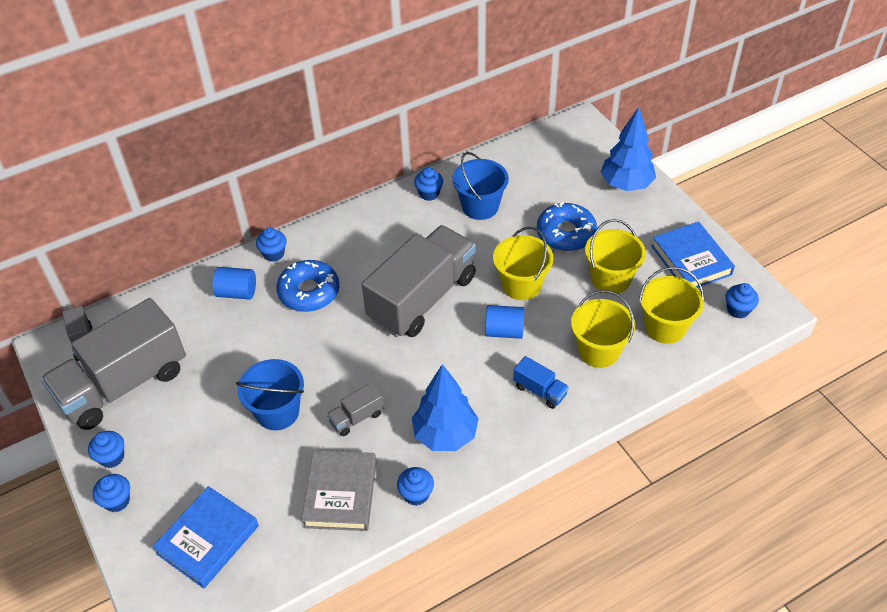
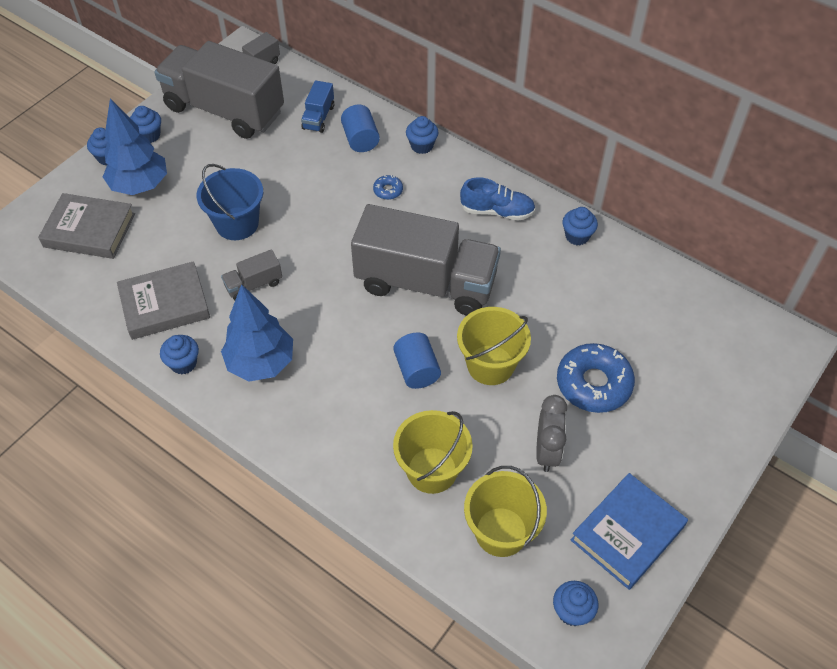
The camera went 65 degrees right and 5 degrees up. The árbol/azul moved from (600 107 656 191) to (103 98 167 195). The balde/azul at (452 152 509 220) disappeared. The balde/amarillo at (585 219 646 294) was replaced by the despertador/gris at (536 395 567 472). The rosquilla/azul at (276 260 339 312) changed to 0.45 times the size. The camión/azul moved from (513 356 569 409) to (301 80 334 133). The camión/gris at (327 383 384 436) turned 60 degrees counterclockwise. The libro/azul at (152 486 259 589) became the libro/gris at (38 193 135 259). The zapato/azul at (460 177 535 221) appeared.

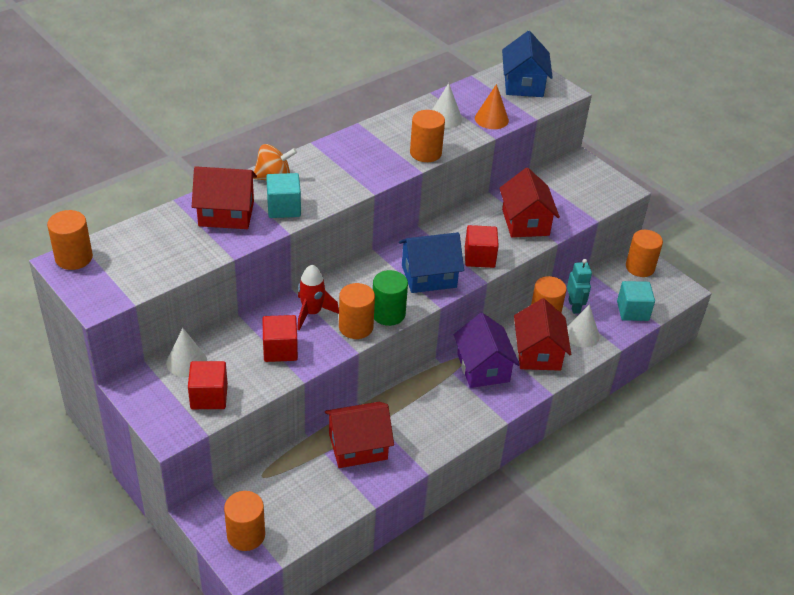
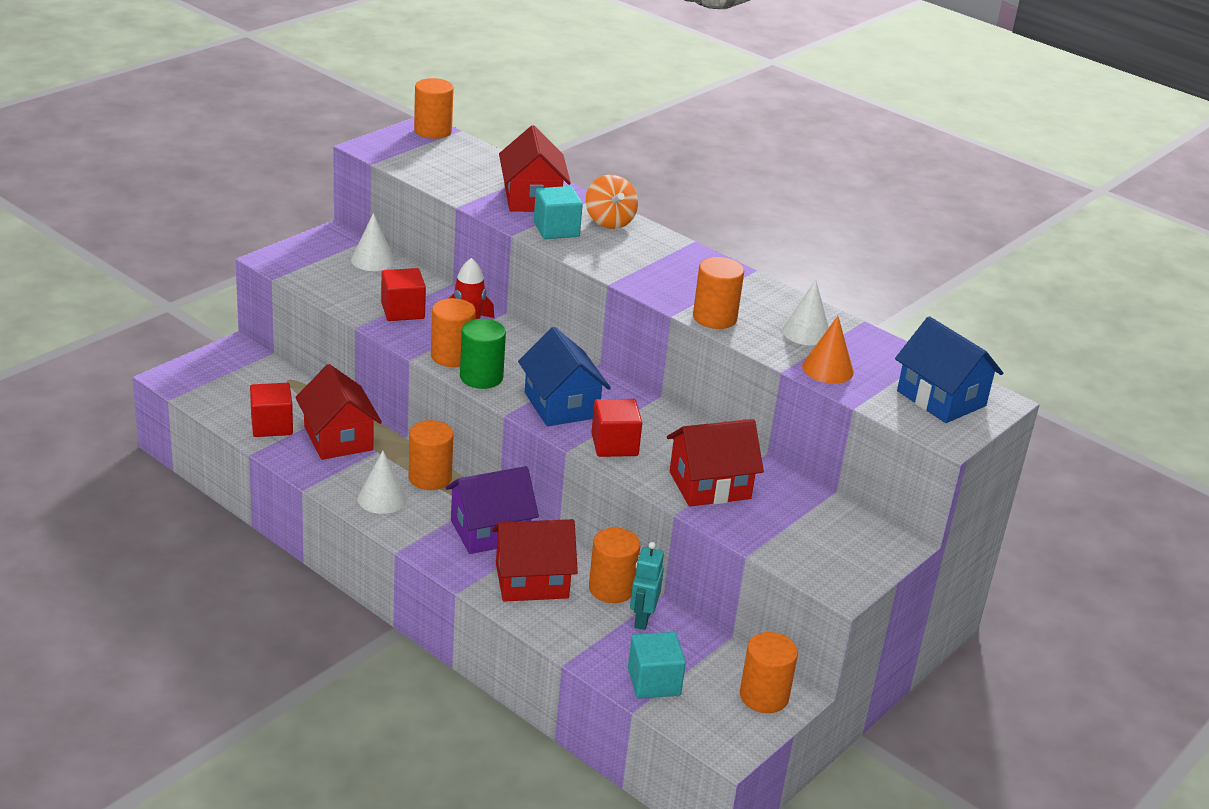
The camera went 80 degrees right and 10 degrees down. The casa/azul at (502 31 553 97) turned 60 degrees clockwise. The robot/turquesa at (567 259 592 314) turned 120 degrees clockwise. The cono/blanco moved from (567 304 600 348) to (358 451 407 514). The cubo/rojo moved from (188 361 228 409) to (250 383 293 437). The cilindro/naranja moved from (224 491 265 551) to (409 420 454 490).

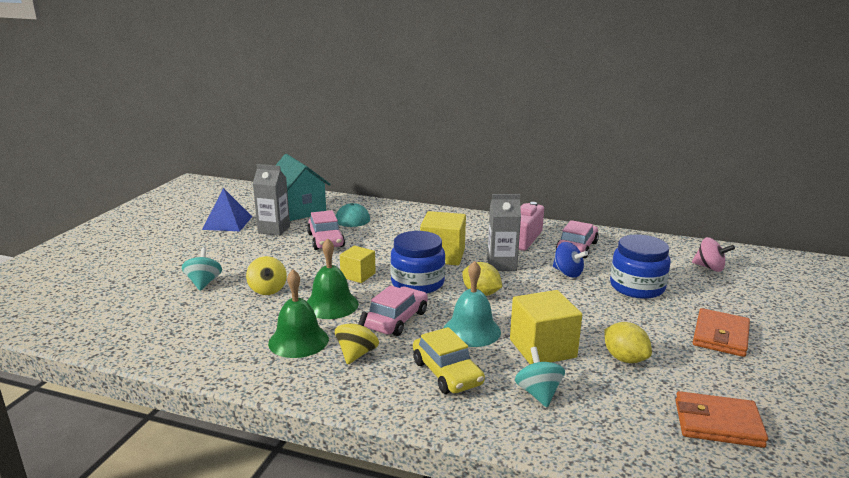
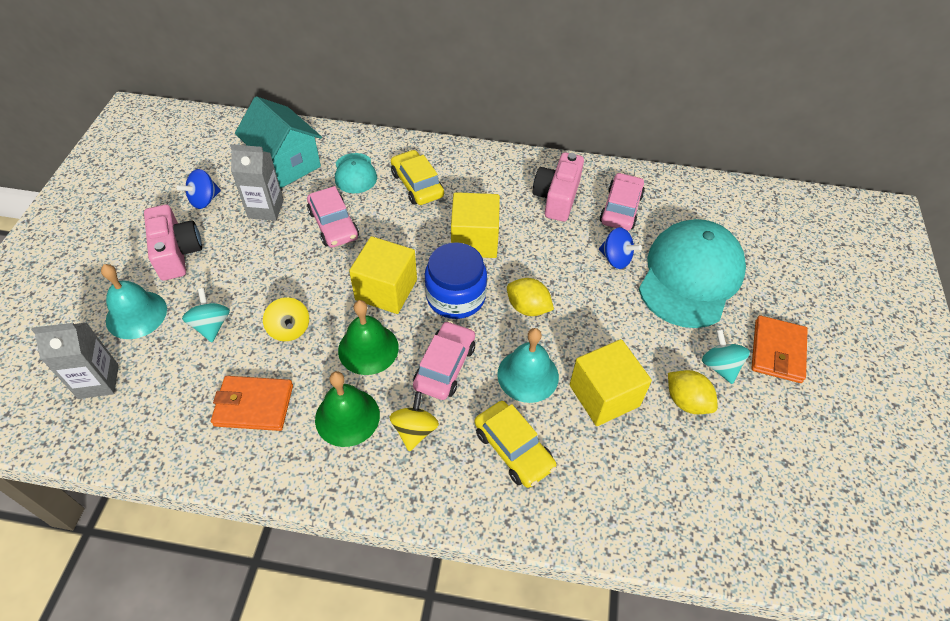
The camera went 10 degrees left and 30 degrees up. The pirámide/azul at (202 188 252 231) was replaced by the peonza/azul at (177 169 221 209). The cartón de leche/gris moved from (487 194 521 271) to (31 322 119 399). The tarro/azul at (610 234 671 299) was replaced by the gorra/turquesa at (639 219 746 328). The peonza/rosa at (692 237 735 272) disappeared. The cubo/amarillo at (340 246 376 283) changed to 1.64 times the size. The peonza/turquesa moved from (515 347 565 407) to (702 329 750 384). The cartera/naranja moved from (675 391 768 448) to (211 376 293 431). The coche/amarillo at (391 150 444 205) appeared. The cámara/rosa at (144 205 202 281) appeared. The campana/turquesa at (101 264 167 339) appeared.

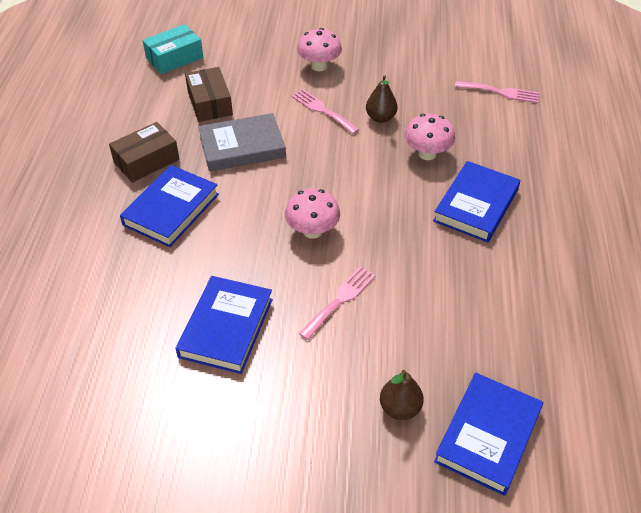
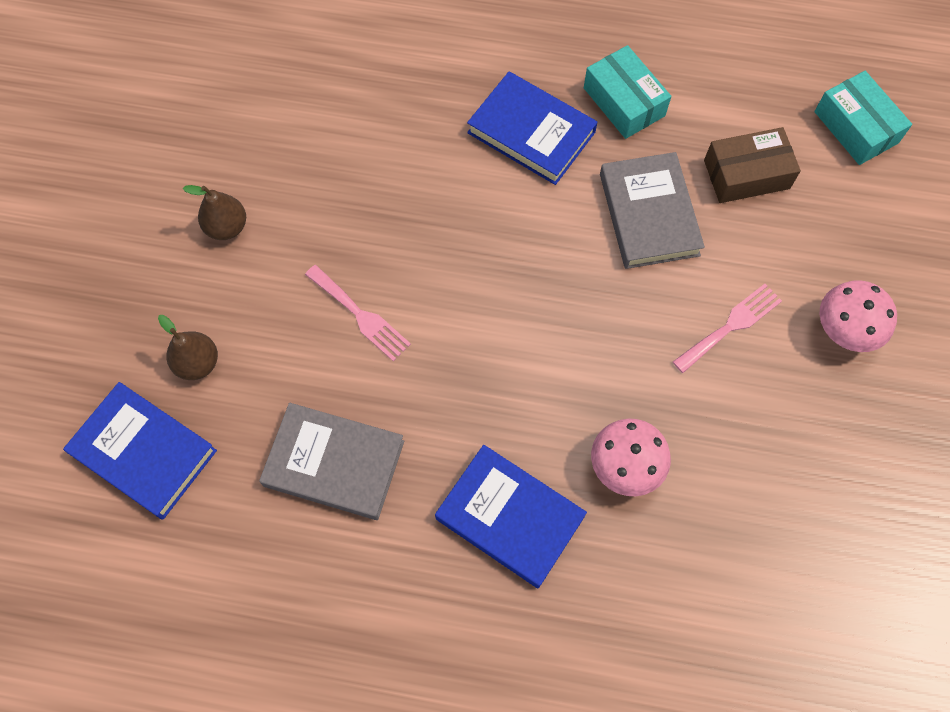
The camera went 95 degrees right and 20 degrees up. The pera/marrón moved from (366 75 398 123) to (183 185 246 240). The tenedor/rosa at (455 81 539 103) disappeared. The caja/marrón at (109 122 179 183) became the caja/turquesa at (584 45 671 139). The seta/rosa at (285 188 340 239) disappeared. The libro/azul at (176 276 273 374) disappeared. The libro/gris at (259 403 404 520) appeared.

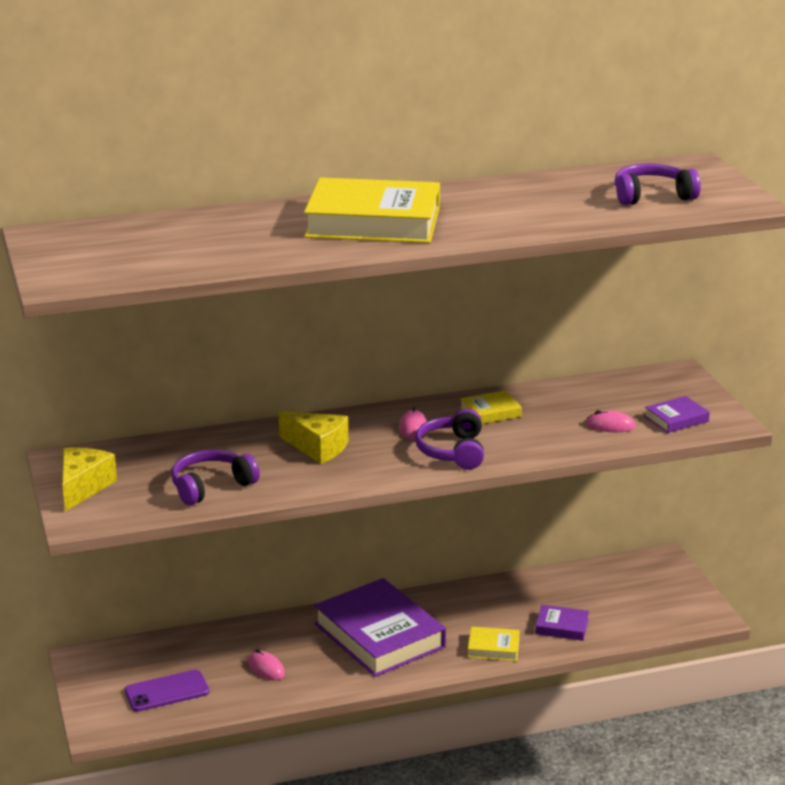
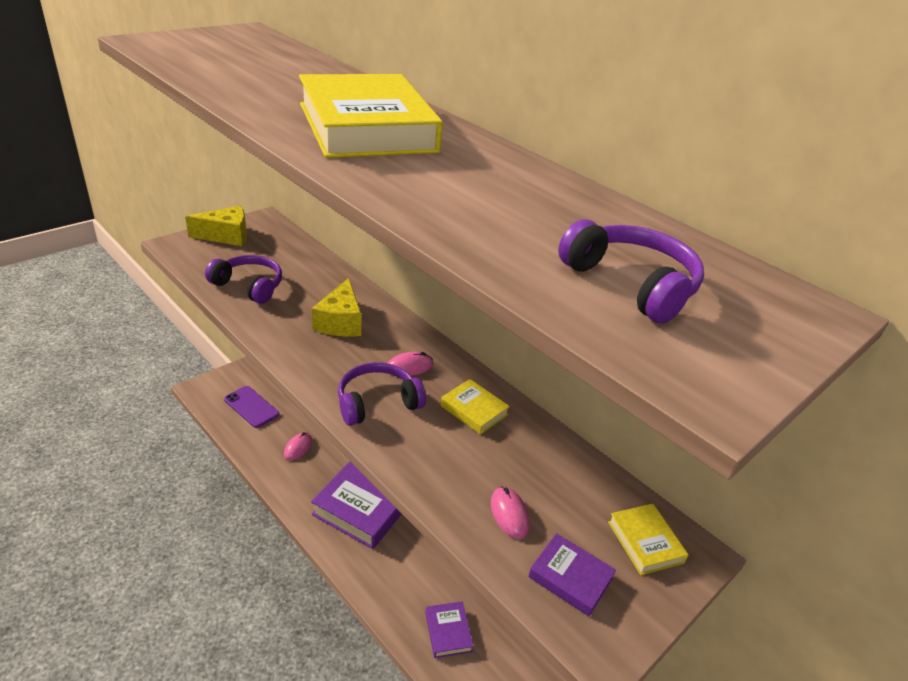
The camera went 60 degrees right and 10 degrees up. The libro/amarillo moved from (468 627 520 661) to (608 504 689 575).

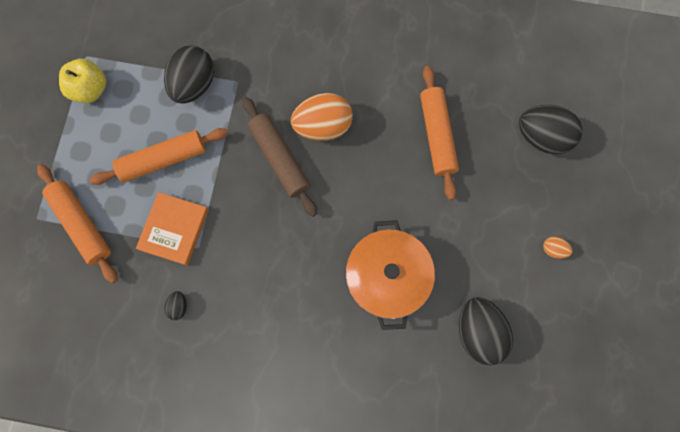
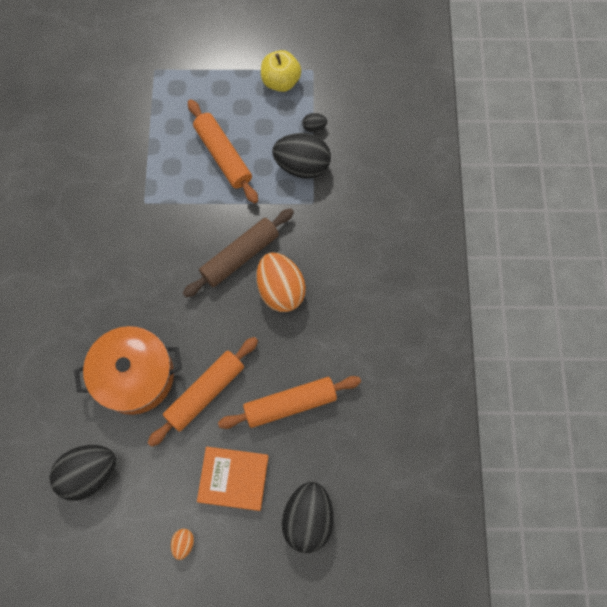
The camera went 80 degrees right and 5 degrees down. The rodillo/naranja moved from (37 164 117 283) to (147 337 258 447). The libro/naranja moved from (136 192 209 266) to (197 447 269 511). The huevo/negro moved from (164 291 187 320) to (302 113 327 132).

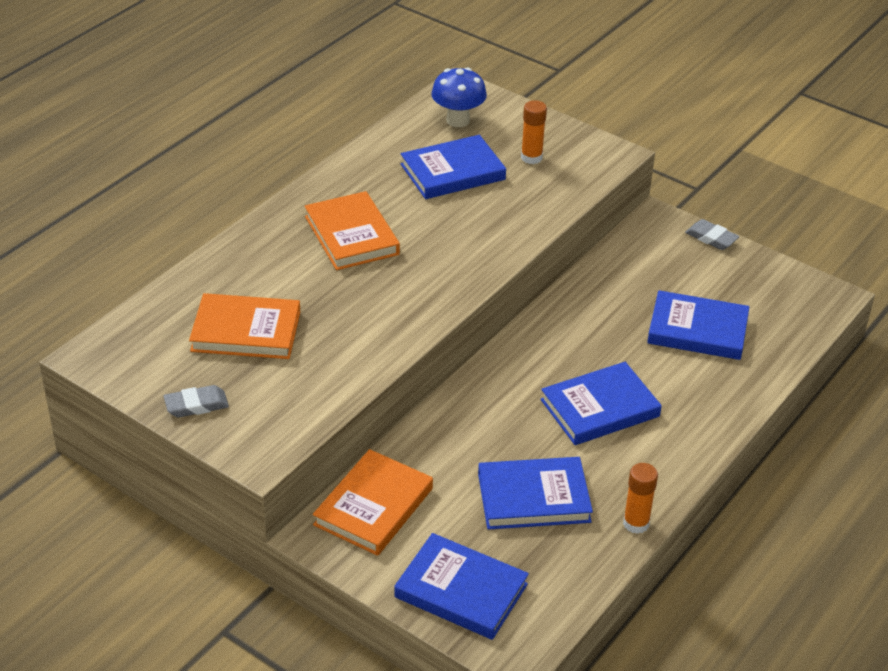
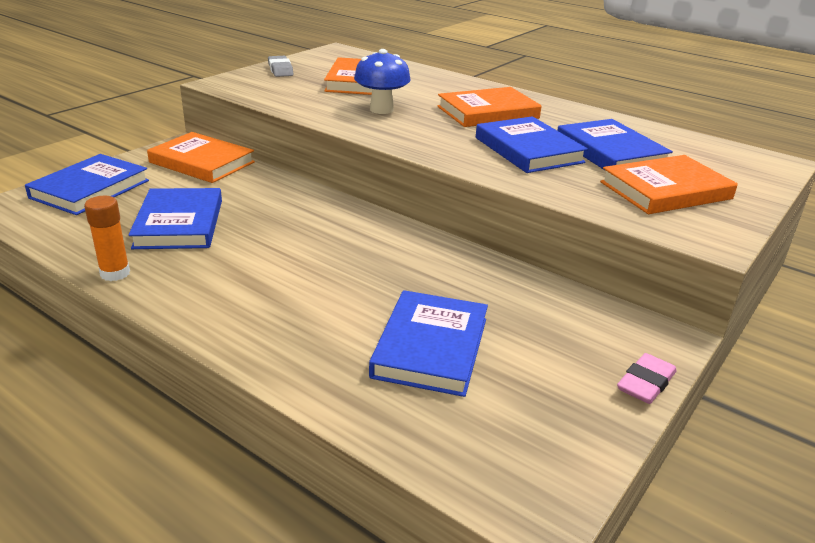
The camera went 90 degrees right and 10 degrees down. The seta/azul moved from (431 67 487 127) to (354 49 411 114). The barra de pegamento/naranja at (521 100 547 164) was replaced by the libro/naranja at (600 155 738 214). The goma de borrar/gris at (685 219 740 250) became the goma de borrar/rosa at (617 353 677 404). The libro/azul moved from (541 362 662 445) to (476 116 588 173).

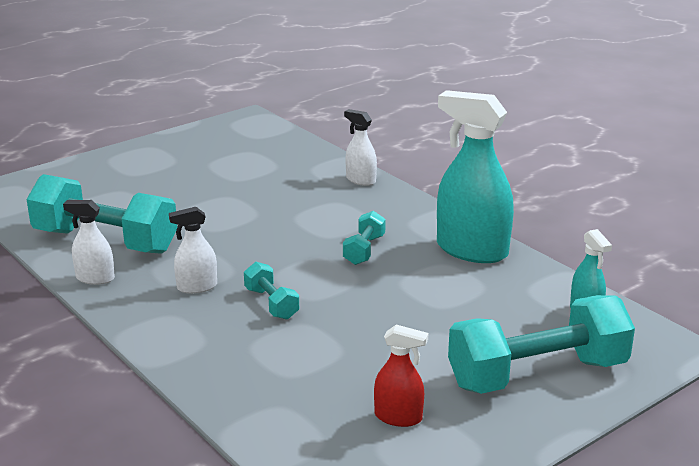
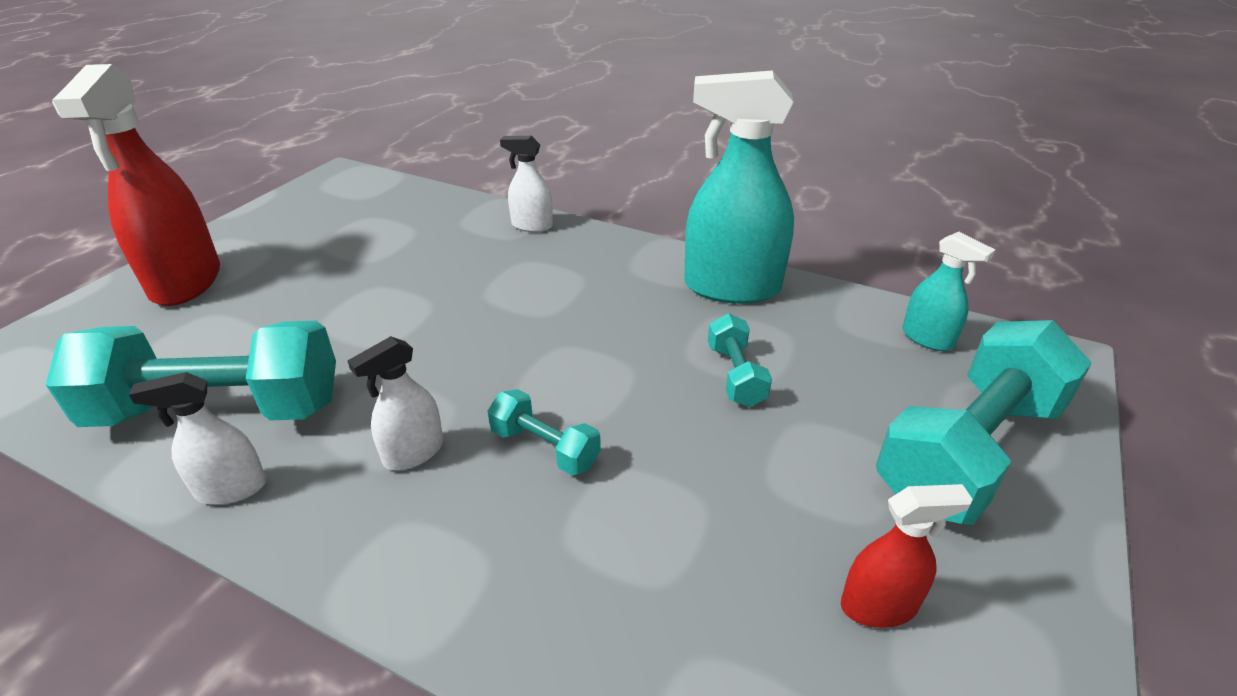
The camera went 25 degrees left and 10 degrees up. The mancuerna/turquesa moved from (343 211 386 265) to (708 313 772 407). The pulverizador/rojo at (52 64 220 306) appeared.

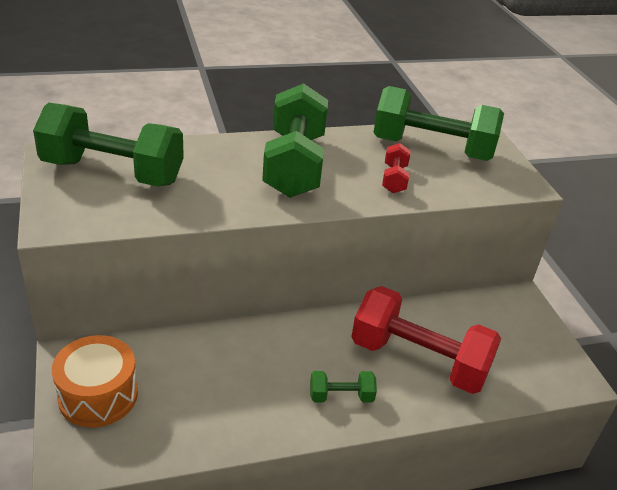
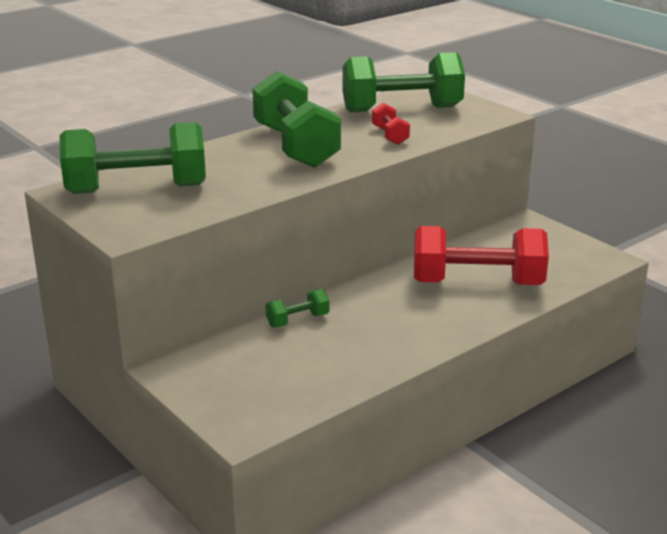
The camera went 20 degrees left and 10 degrees down. The tambor/naranja at (52 335 138 427) disappeared. The mancuerna/verde moved from (310 371 377 403) to (266 289 329 328).

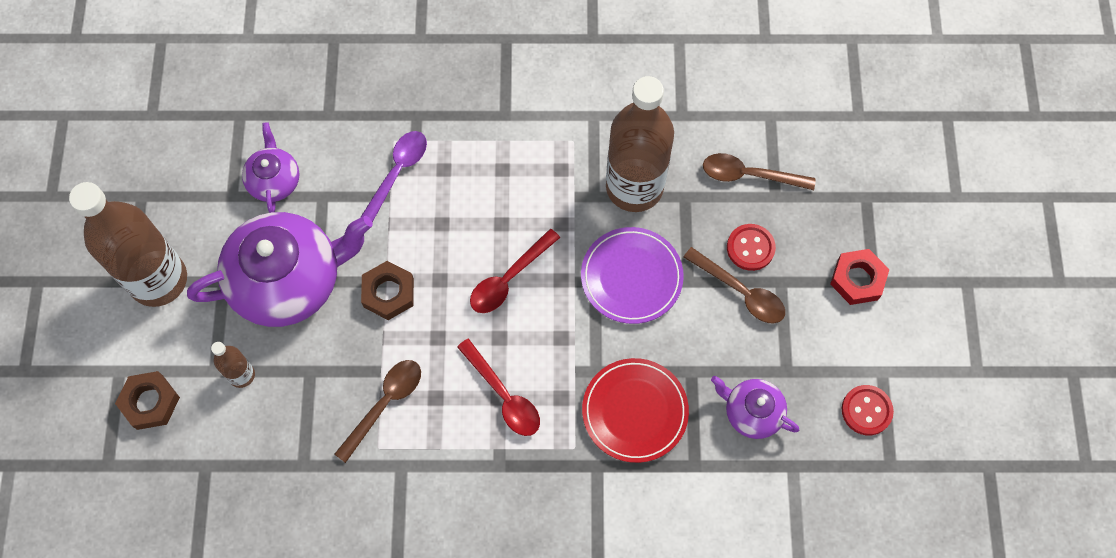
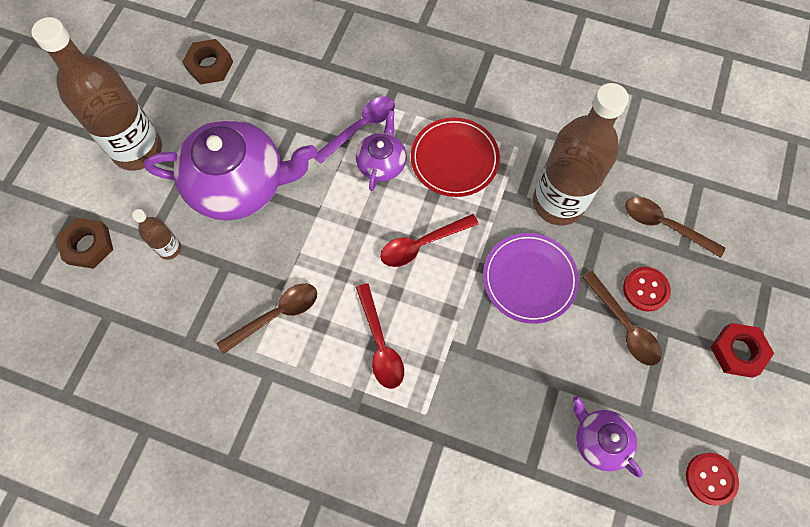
The camera went 20 degrees right and 0 degrees up. The tetera/morado moved from (242 122 300 213) to (356 110 407 191). The tuerca/marrón moved from (361 261 414 320) to (182 39 233 85). The plato/rojo moved from (582 358 689 463) to (411 117 500 197).

